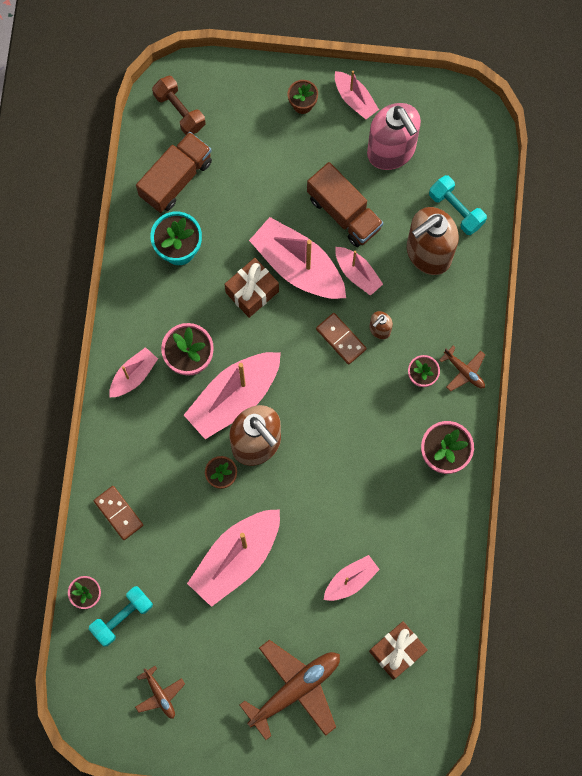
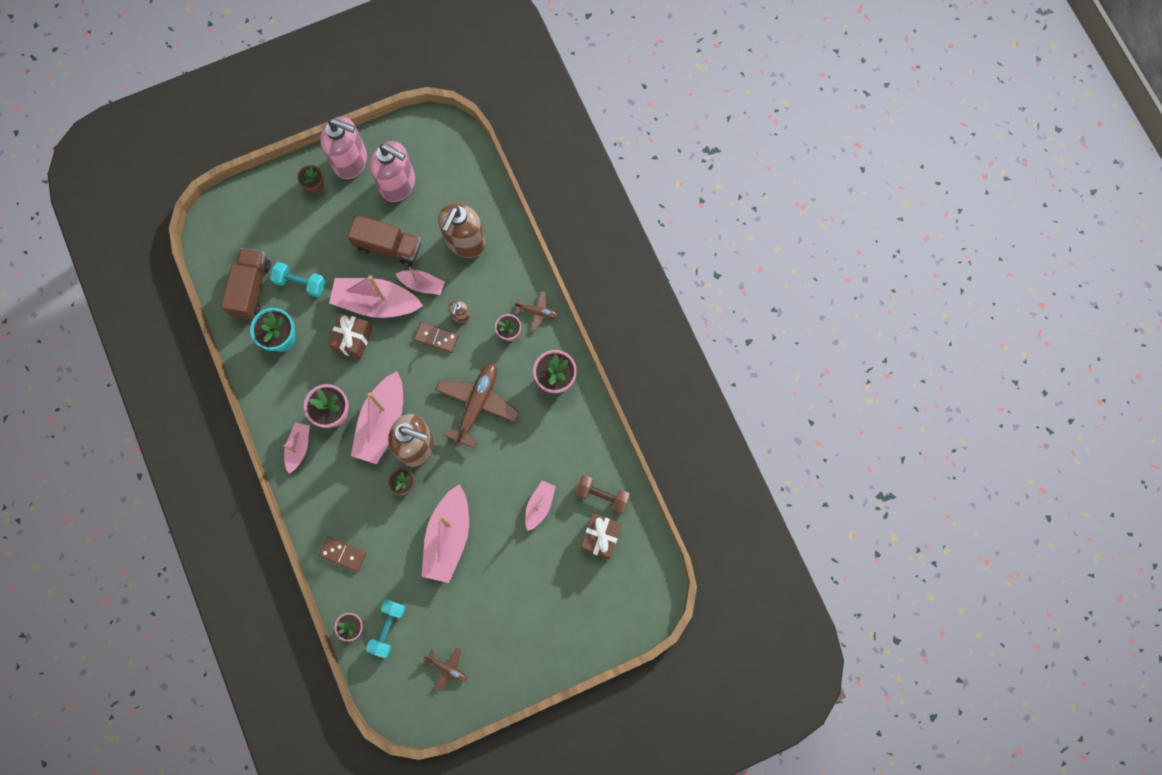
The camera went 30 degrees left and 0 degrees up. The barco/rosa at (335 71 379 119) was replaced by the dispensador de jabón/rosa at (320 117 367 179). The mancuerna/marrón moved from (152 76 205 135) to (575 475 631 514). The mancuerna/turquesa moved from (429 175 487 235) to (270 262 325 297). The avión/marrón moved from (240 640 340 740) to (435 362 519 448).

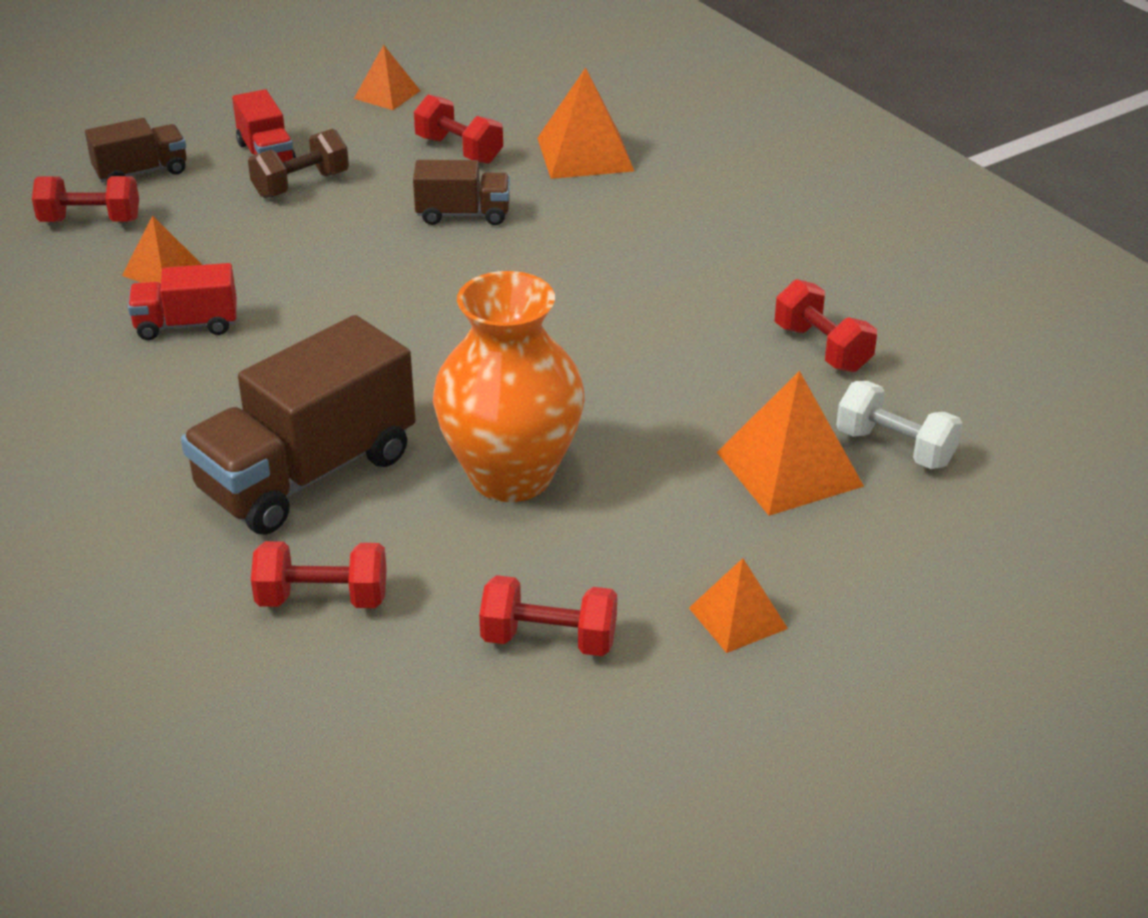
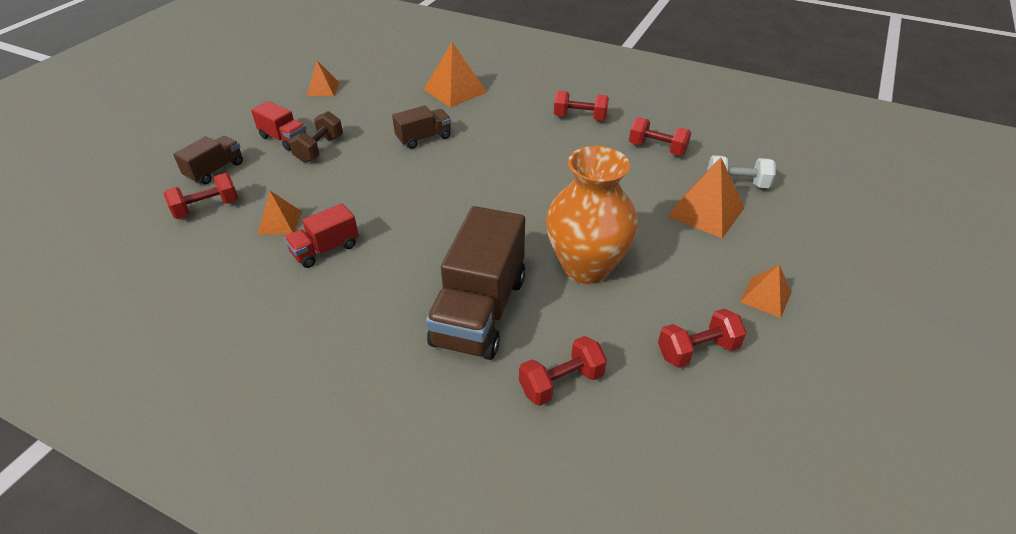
The camera went 30 degrees left and 5 degrees up. The mancuerna/rojo moved from (414 94 503 164) to (554 91 609 121).

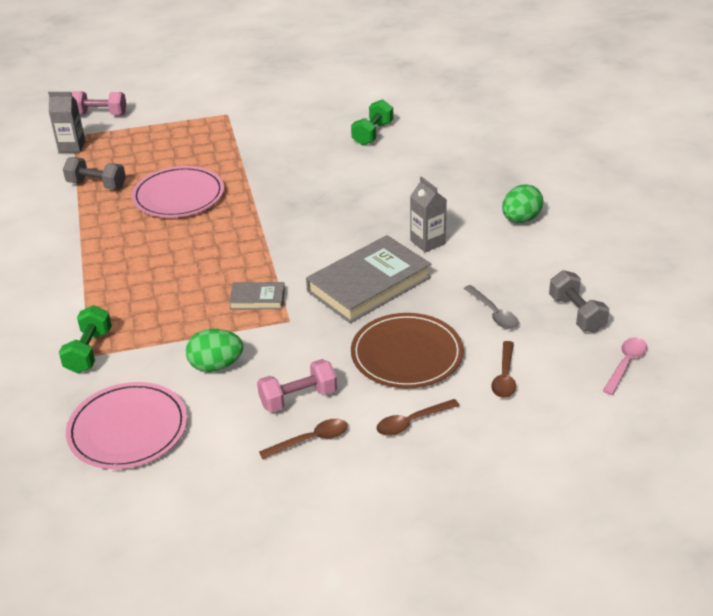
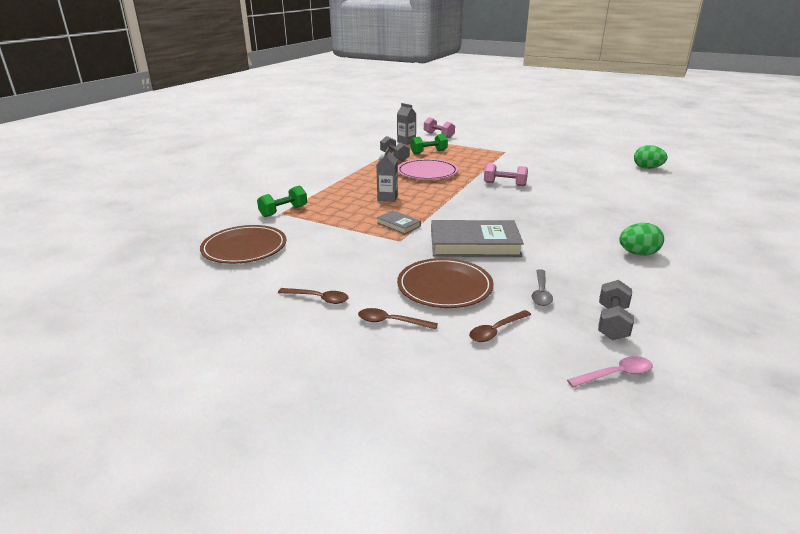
The camera went 40 degrees right and 10 degrees down. The mancuerna/verde moved from (351 99 393 146) to (410 134 448 154). The cartón de leche/gris moved from (410 176 447 252) to (376 147 398 202). The huevo/verde moved from (186 329 243 372) to (634 145 668 169). The mancuerna/rosa moved from (257 359 337 412) to (484 163 528 186). The plato/rosa at (66 382 187 469) became the plato/marrón at (200 225 286 264).

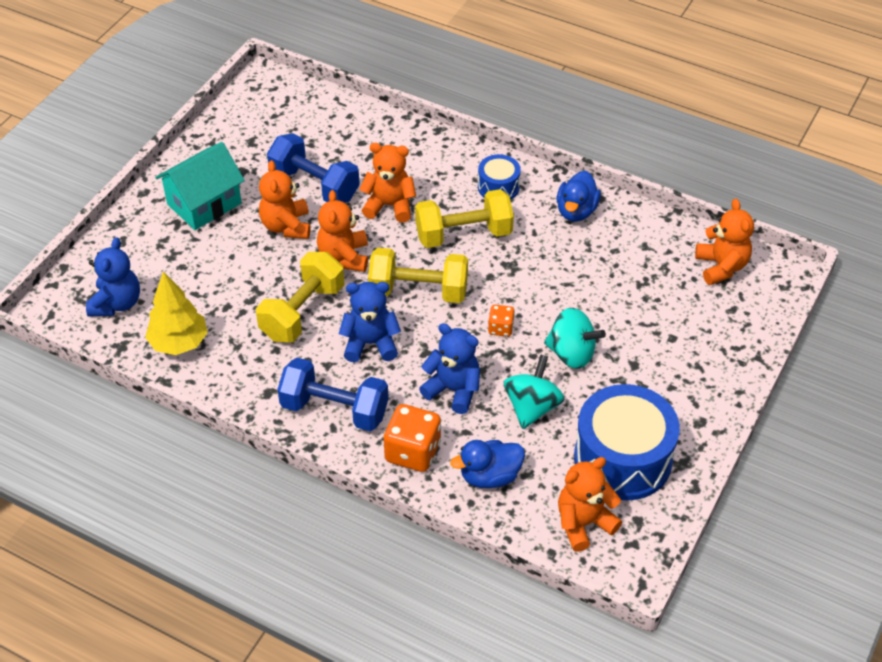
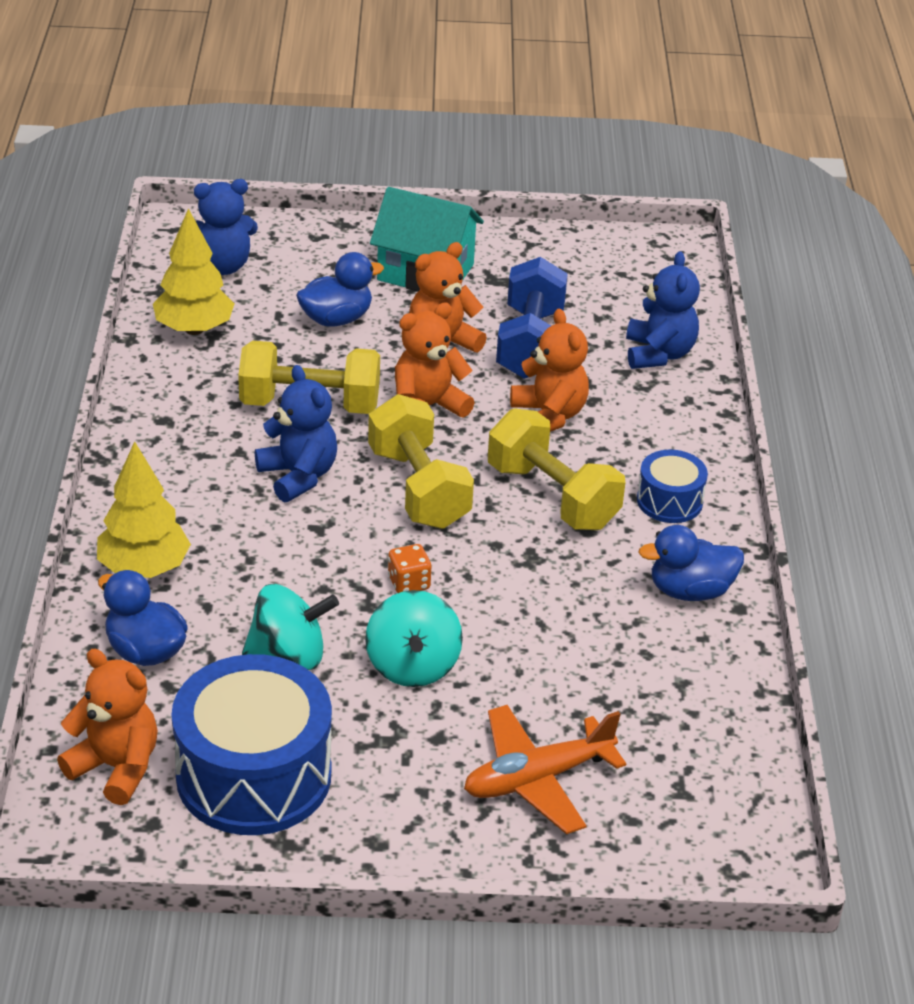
The camera went 60 degrees right and 10 degrees down. The osito/naranja at (695 199 754 285) disappeared. The osito/azul moved from (419 323 480 414) to (626 251 700 369). The mancuerna/azul at (277 358 389 431) disappeared. The dado/naranja at (384 404 441 472) was replaced by the árbol/amarillo at (97 441 191 578). The pato/azul at (296 252 384 327) appeared. The avión/naranja at (464 705 626 834) appeared.

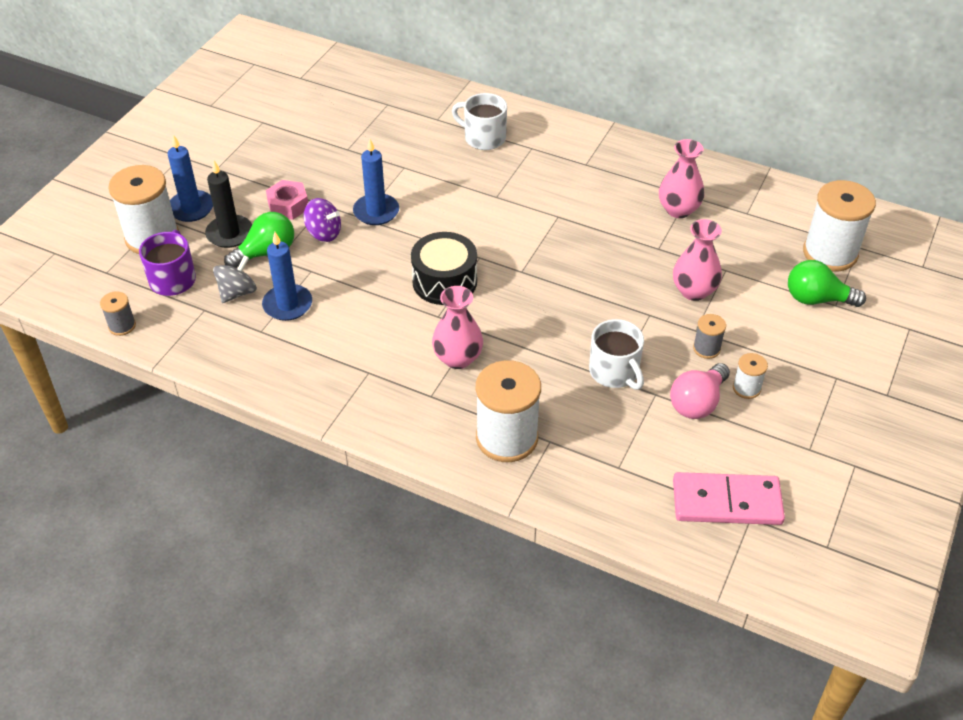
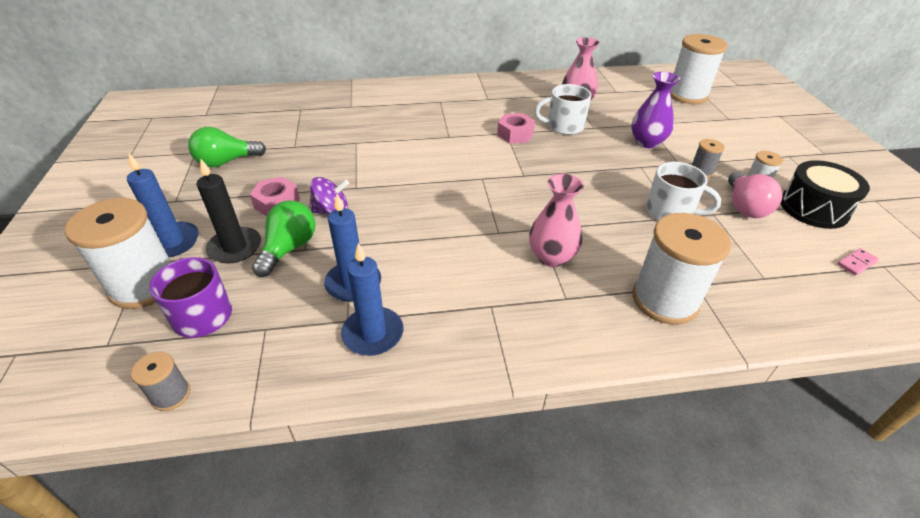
The camera went 35 degrees left and 5 degrees down. The taza/blanco moved from (452 93 507 150) to (534 84 591 135). The vela/azul moved from (353 139 399 225) to (341 243 403 356). The florero/rosa at (673 219 722 301) became the florero/morado at (631 72 680 148). The tambor/negro moved from (411 232 477 305) to (781 160 870 229). The peonza/gris at (213 255 257 303) disappeared. The bombilla/verde moved from (788 260 866 307) to (188 127 266 167). The ficha de dominó/rosa at (673 472 785 525) changed to 0.40 times the size. The tuerca/rosa at (497 113 535 144) appeared.

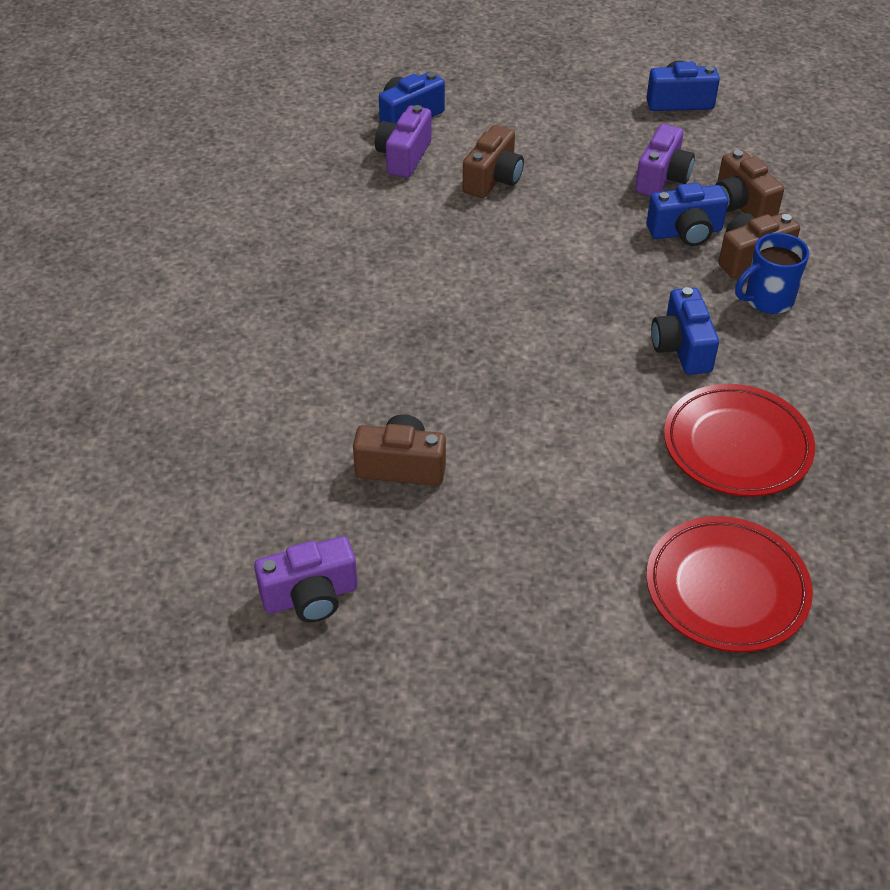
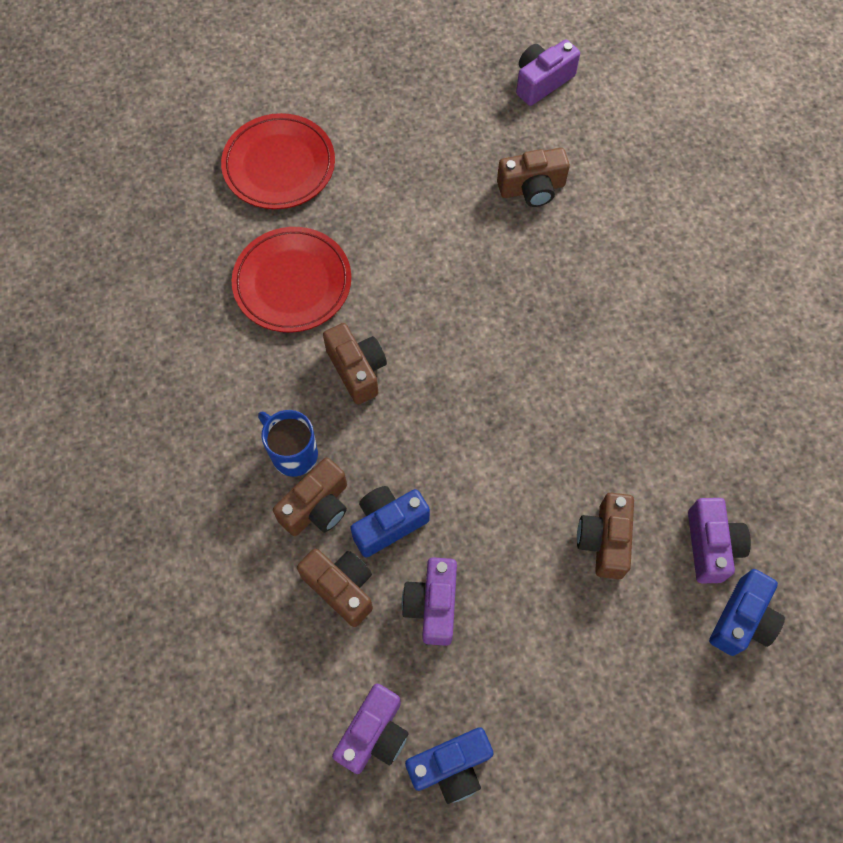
The camera went 160 degrees right and 20 degrees up. The taza/azul at (735 233 809 314) turned 90 degrees counterclockwise. The cámara/azul at (651 287 719 375) became the cámara/marrón at (323 323 387 405). The cámara/morado at (332 684 409 774) appeared.

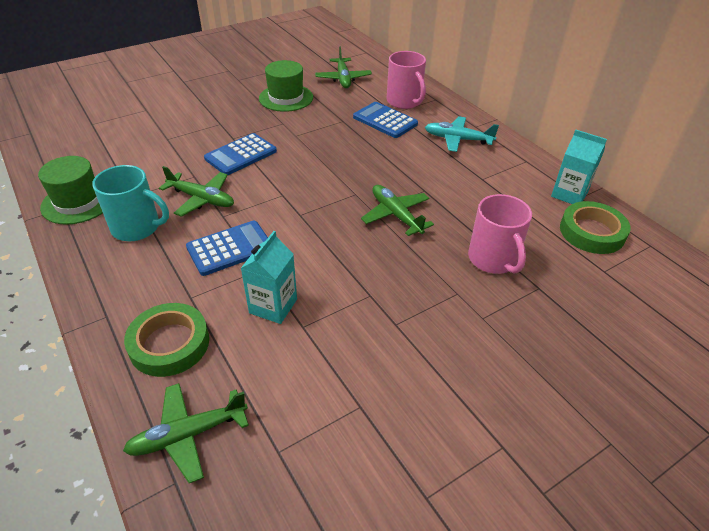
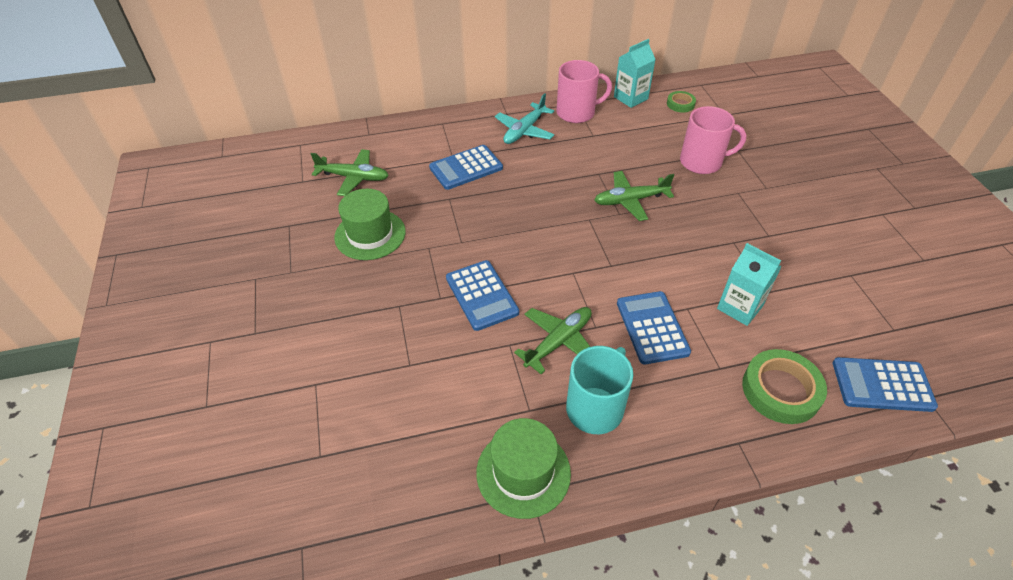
The camera went 70 degrees left and 5 degrees up. The taza/rosa moved from (387 51 426 109) to (556 60 612 123). The cinta adhesiva/verde at (560 201 631 254) changed to 0.55 times the size. The avión/verde at (123 383 249 483) was replaced by the calculadora/azul at (833 357 938 412).

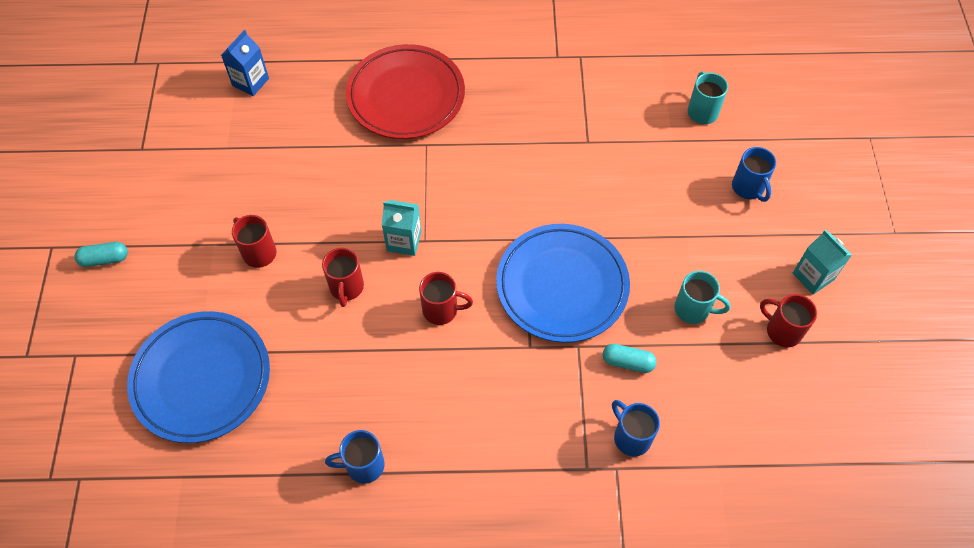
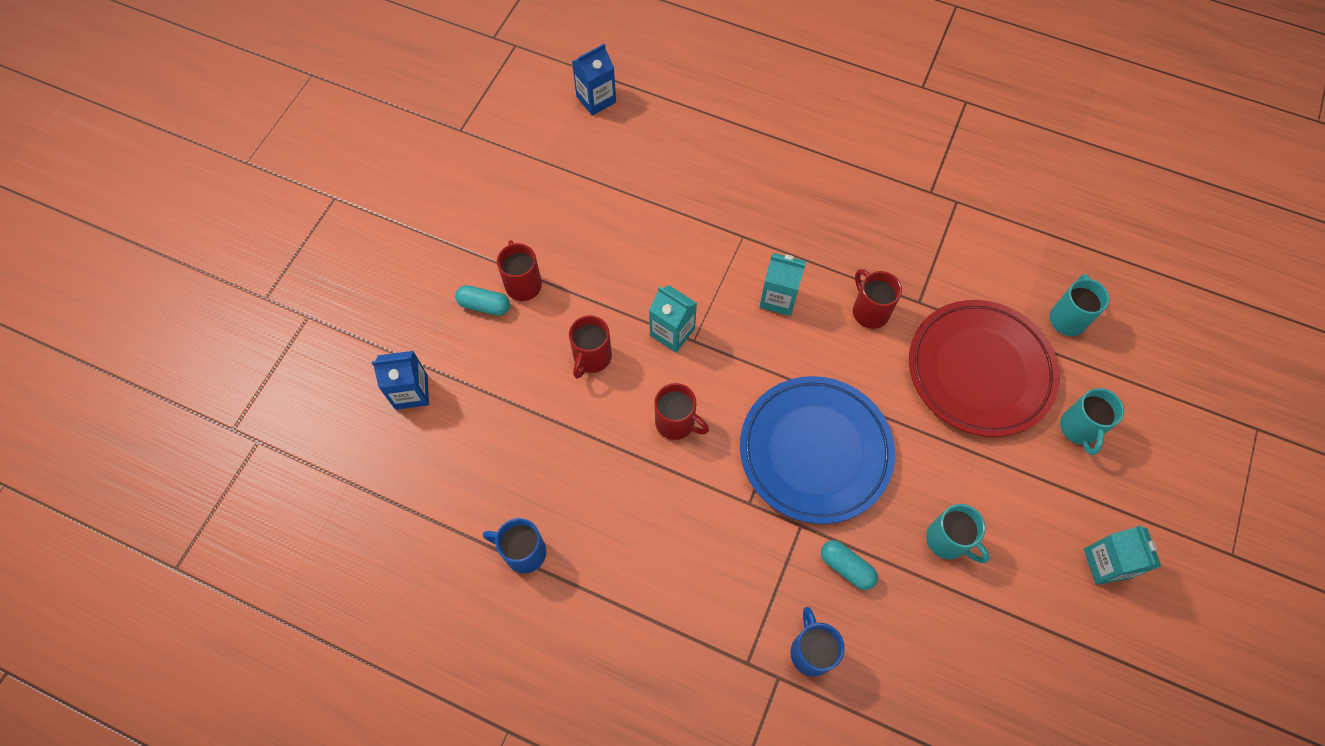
The camera went 25 degrees right and 5 degrees up. The plato/rojo moved from (346 44 465 139) to (909 300 1060 437). The taza/azul at (732 147 776 202) became the taza/turquesa at (1060 388 1124 455). The cápsula/turquesa moved from (74 242 128 267) to (455 285 510 316). The taza/rojo moved from (760 294 817 347) to (853 269 902 329). The plato/azul at (127 311 270 443) was replaced by the cartón de leche/azul at (372 351 429 410). The cartón de leche/turquesa at (760 253 806 316) appeared.

